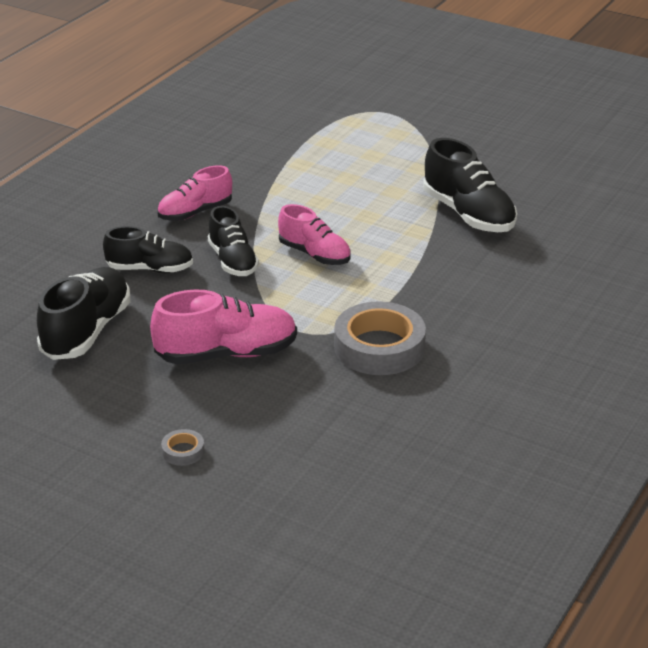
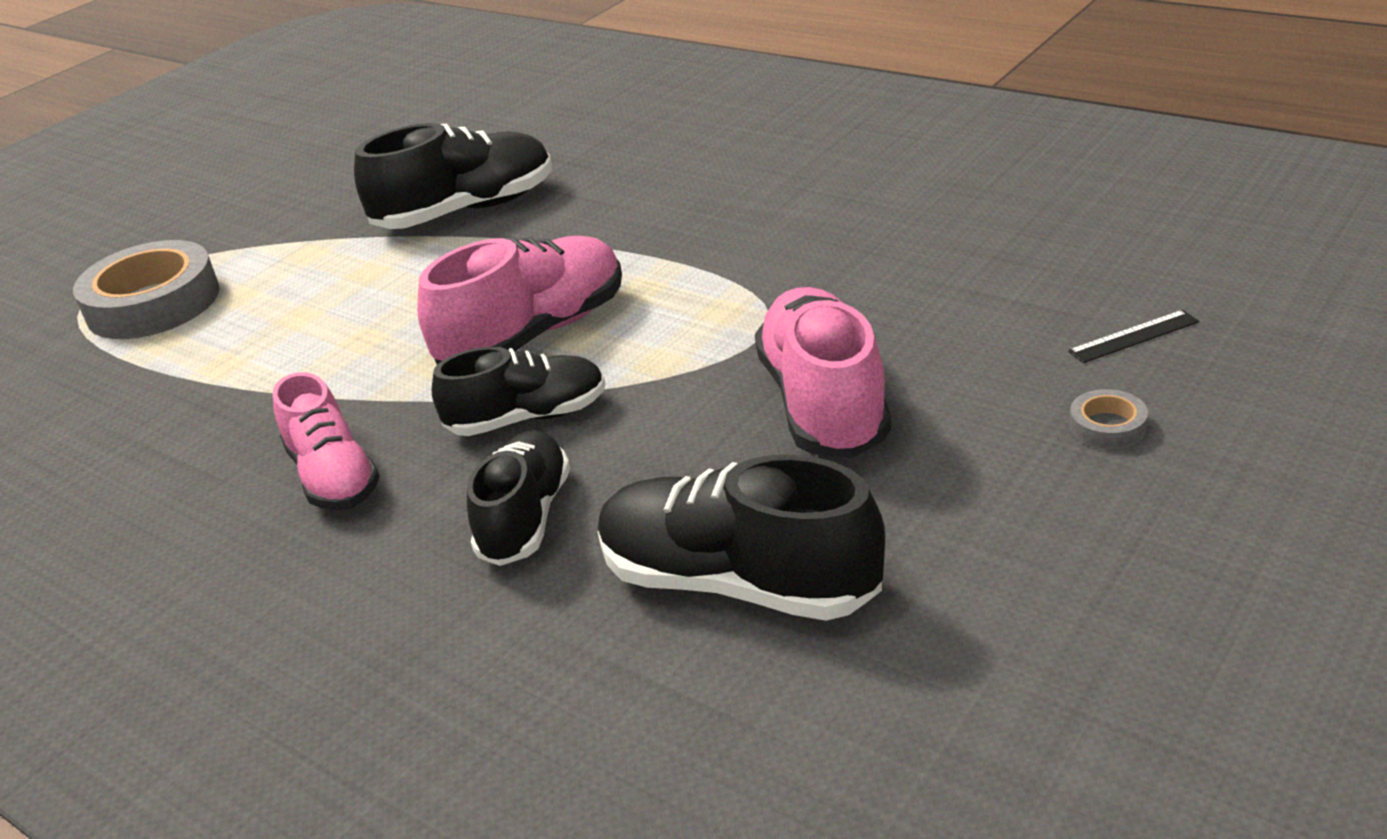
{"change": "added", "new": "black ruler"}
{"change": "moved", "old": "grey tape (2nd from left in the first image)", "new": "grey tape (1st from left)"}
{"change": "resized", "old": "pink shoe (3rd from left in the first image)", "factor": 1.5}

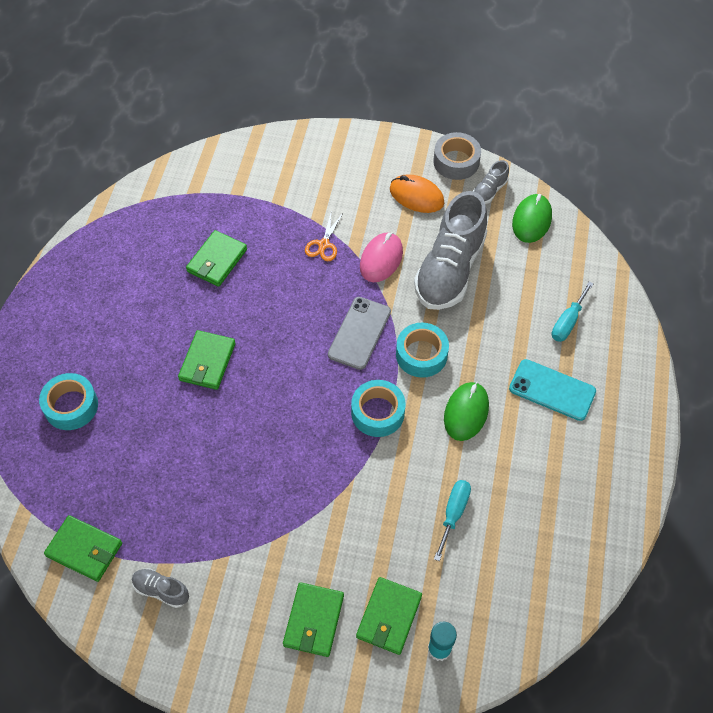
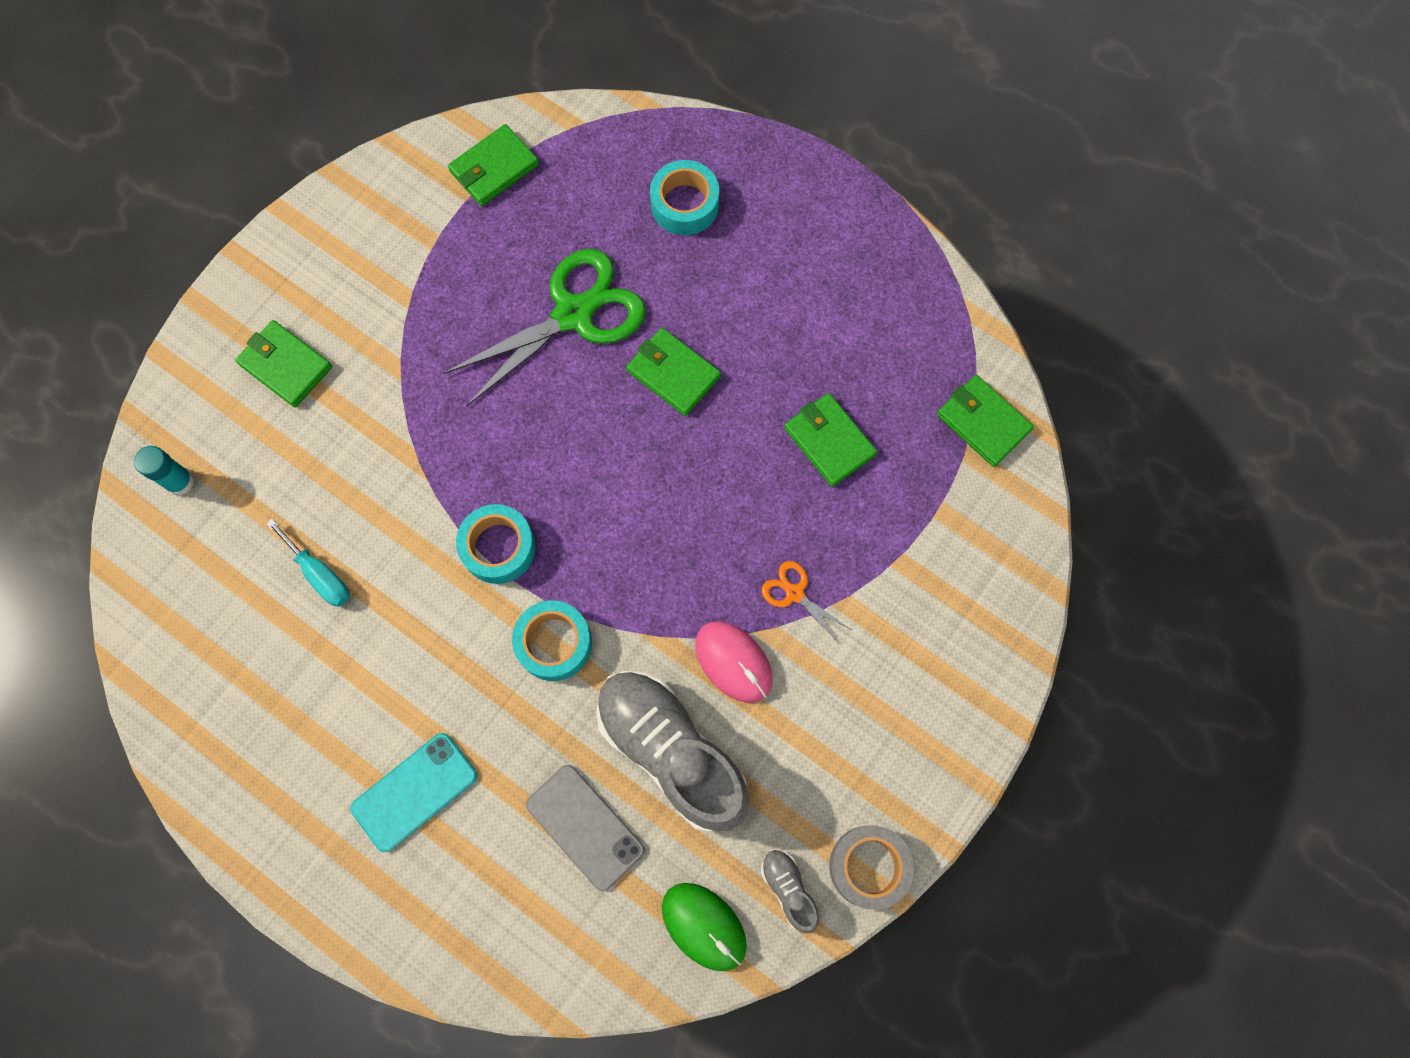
{"change": "removed", "old": "grey shoe (1st from left)"}
{"change": "removed", "old": "orange mouse"}
{"change": "removed", "old": "green mouse (1st from left)"}
{"change": "removed", "old": "turquoise screwdriver (2nd from left)"}
{"change": "added", "new": "green scissors"}
{"change": "moved", "old": "grey phone"}
{"change": "moved", "old": "green wallet (5th from left)"}

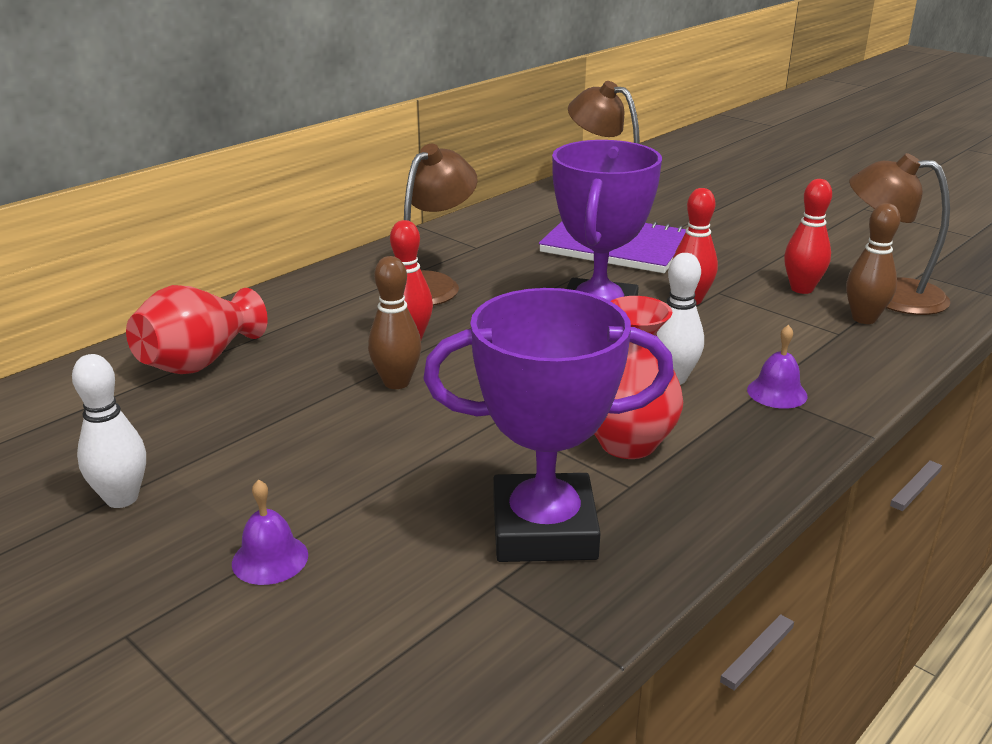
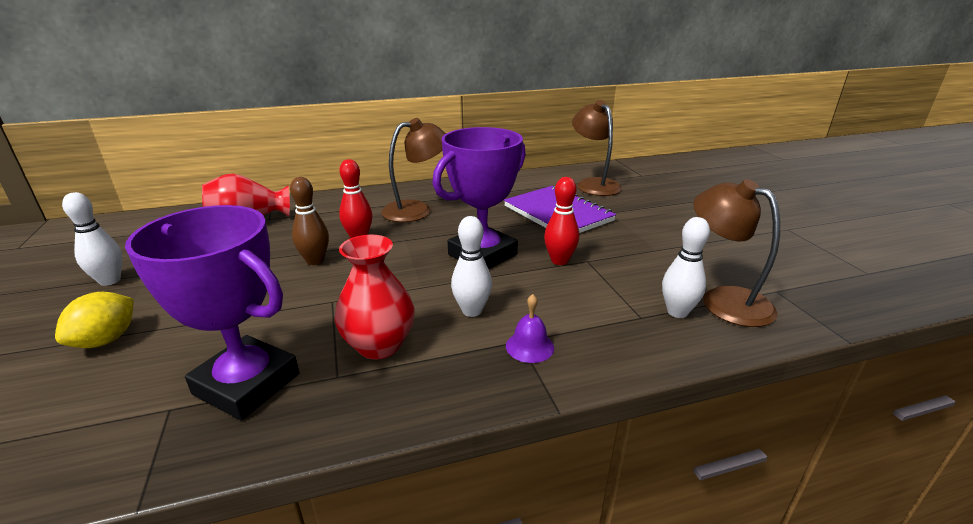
{"change": "removed", "old": "red bowling pin (3rd from left)"}
{"change": "replaced", "old": "purple bell (1st from left)", "new": "yellow lemon"}
{"change": "recoloured", "old": "brown bowling pin (2nd from left)", "new": "white bowling pin (3rd from left)"}

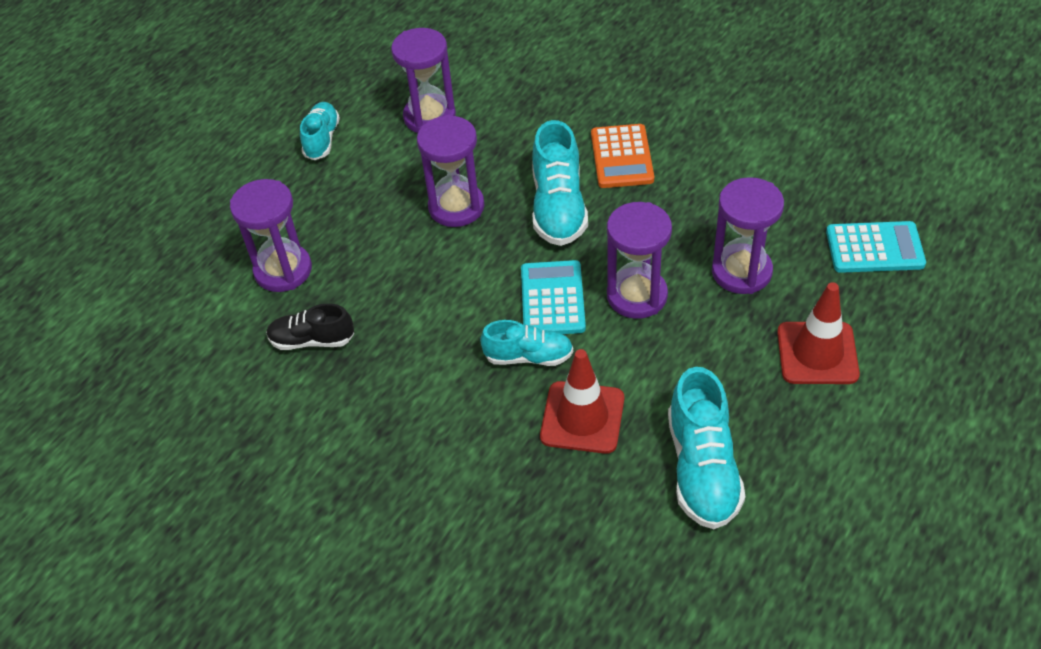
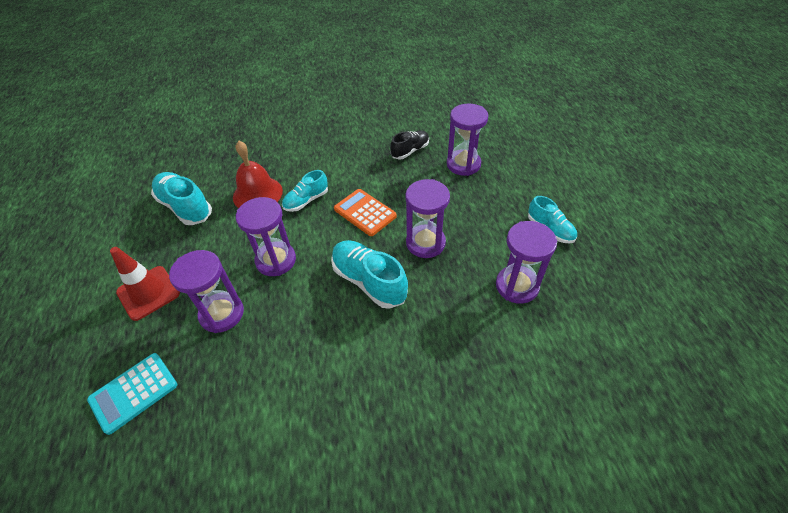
{"change": "removed", "old": "turquoise calculator (1st from left)"}
{"change": "moved", "old": "orange calculator"}
{"change": "replaced", "old": "red traffic cone (1st from left)", "new": "red bell"}

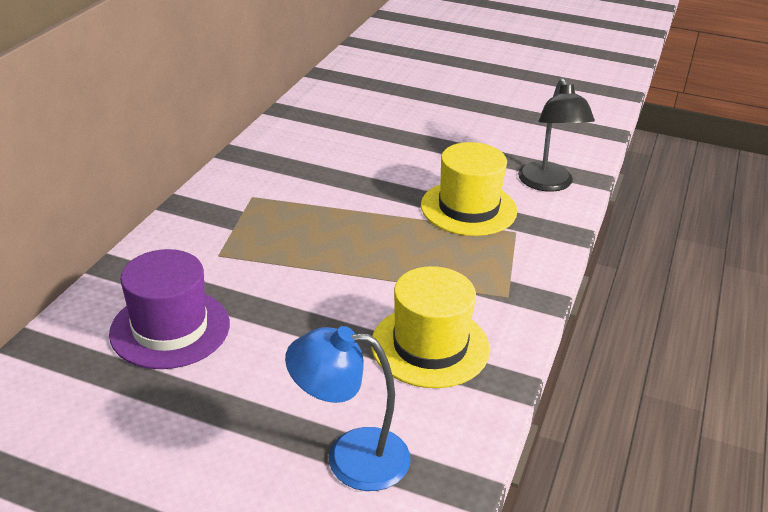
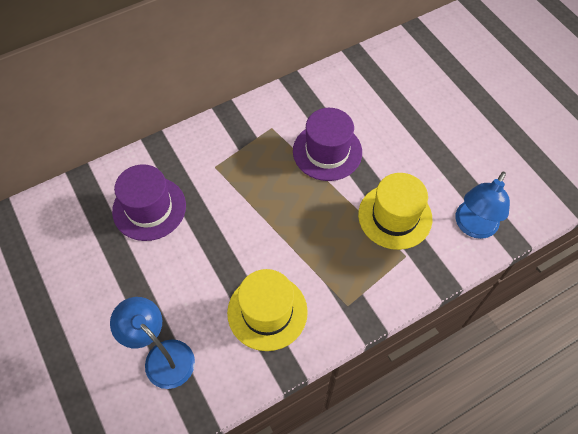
{"change": "added", "new": "purple hat (2nd from left)"}
{"change": "recoloured", "old": "black lamp", "new": "blue lamp (2nd from left)"}

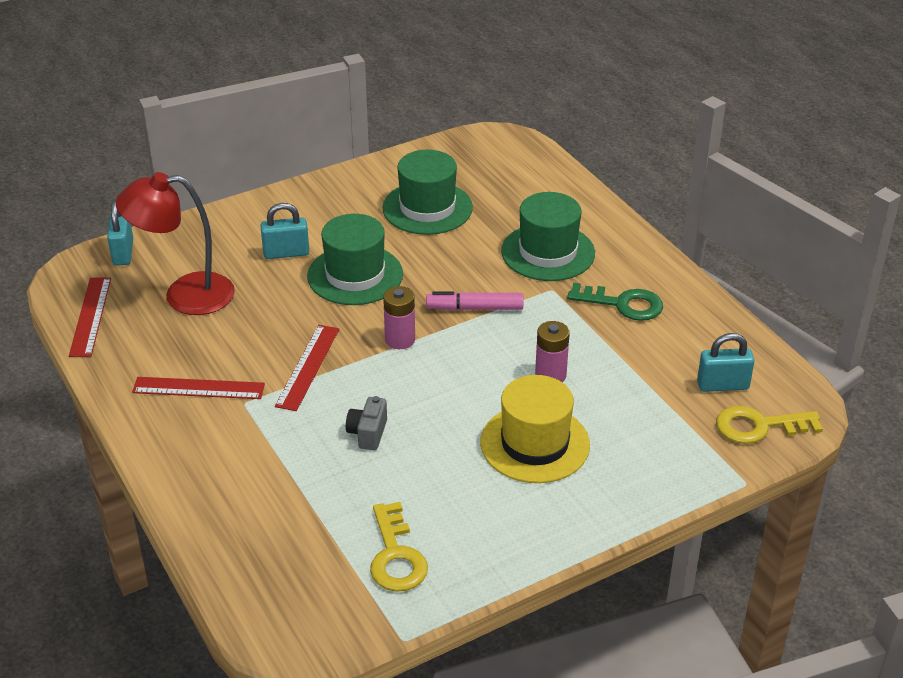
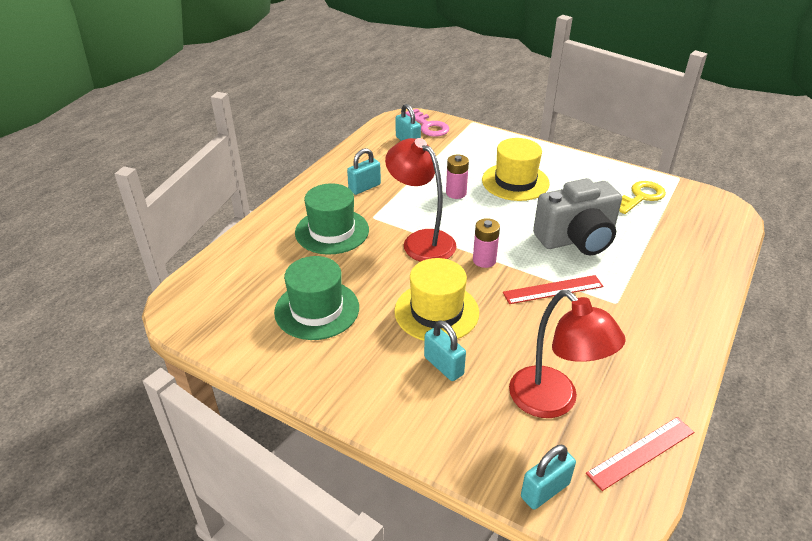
{"change": "removed", "old": "red ruler (2nd from left)"}
{"change": "replaced", "old": "pink marker", "new": "red lamp (1st from left)"}
{"change": "replaced", "old": "green key", "new": "turquoise padlock (1st from left)"}
{"change": "recoloured", "old": "green hat (1st from left)", "new": "yellow hat (1st from left)"}
{"change": "recoloured", "old": "yellow key (2nd from left)", "new": "pink key"}
{"change": "resized", "old": "grey camera", "factor": 2.38}

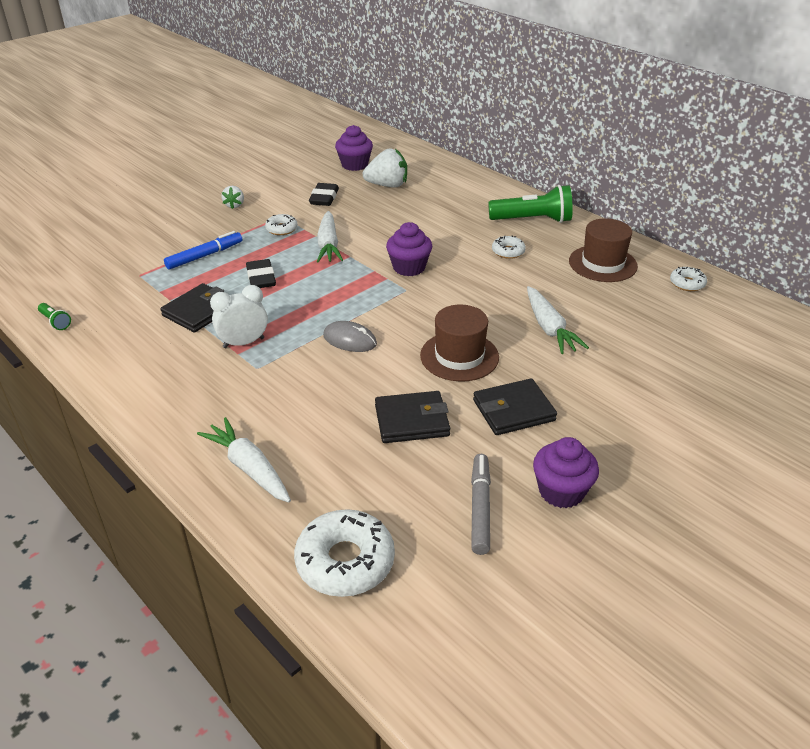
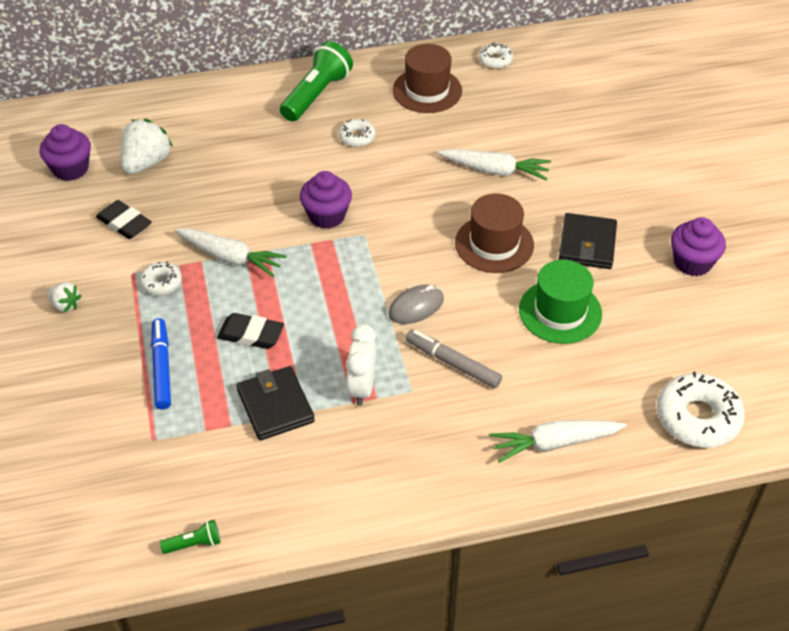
{"change": "moved", "old": "grey marker"}
{"change": "replaced", "old": "black wallet (2nd from left)", "new": "green hat"}

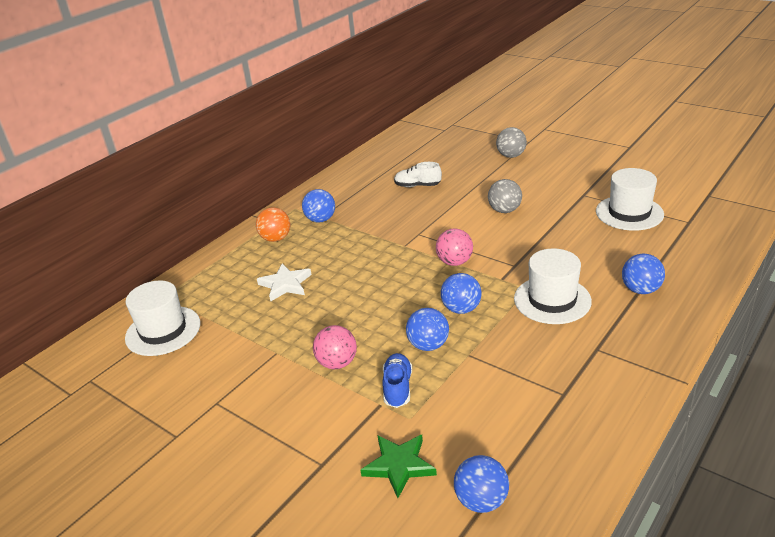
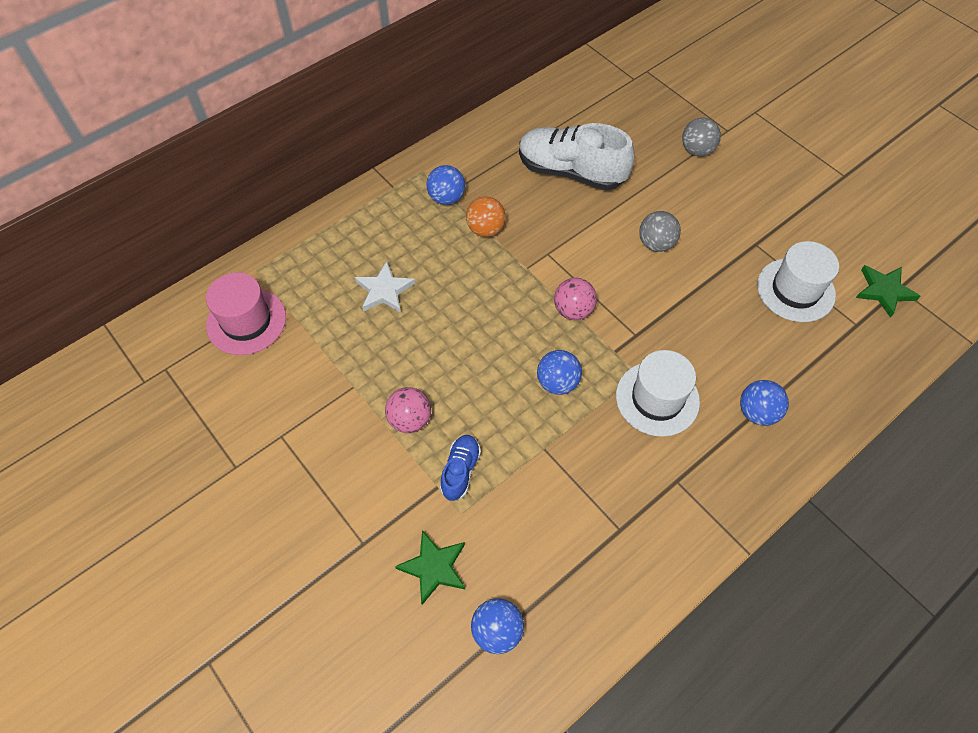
{"change": "removed", "old": "blue ball (2nd from left)"}
{"change": "added", "new": "green star (2nd from left)"}
{"change": "moved", "old": "orange ball"}
{"change": "recoloured", "old": "white hat (1st from left)", "new": "pink hat"}
{"change": "resized", "old": "white shoe", "factor": 2.01}

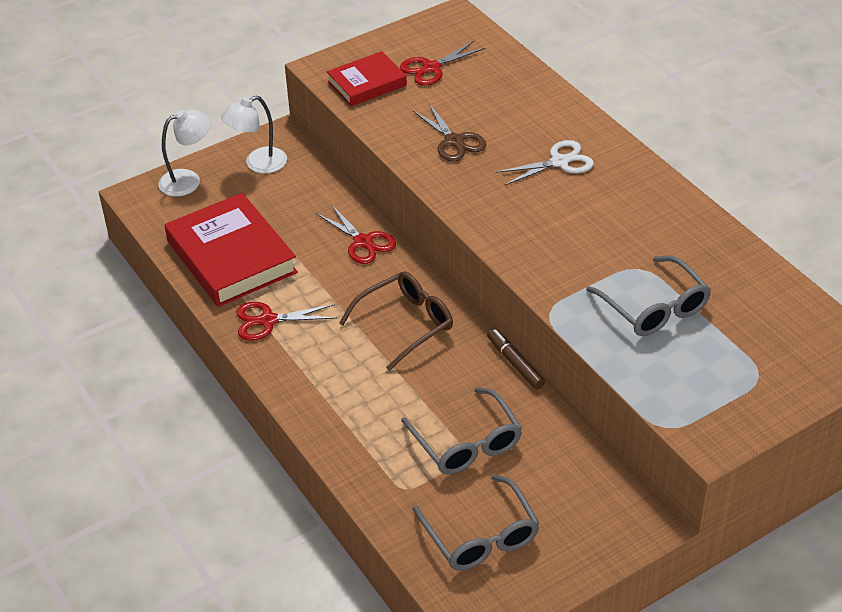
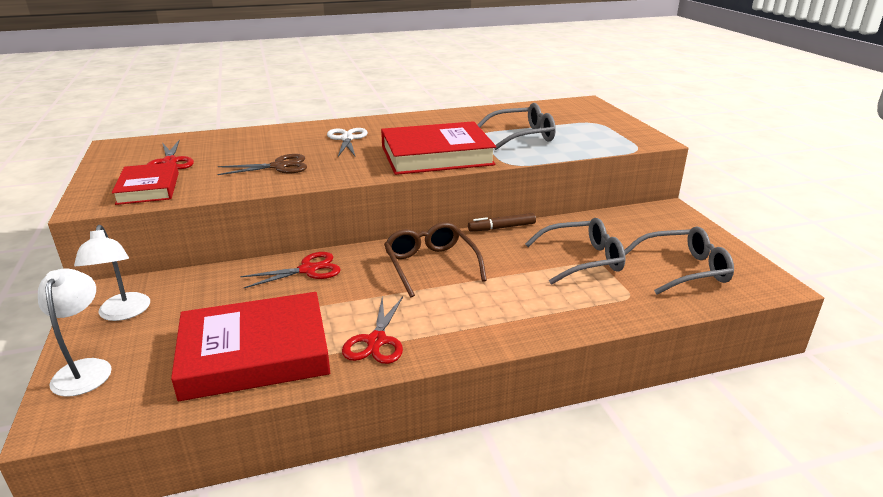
{"change": "added", "new": "red book (3rd from left)"}

